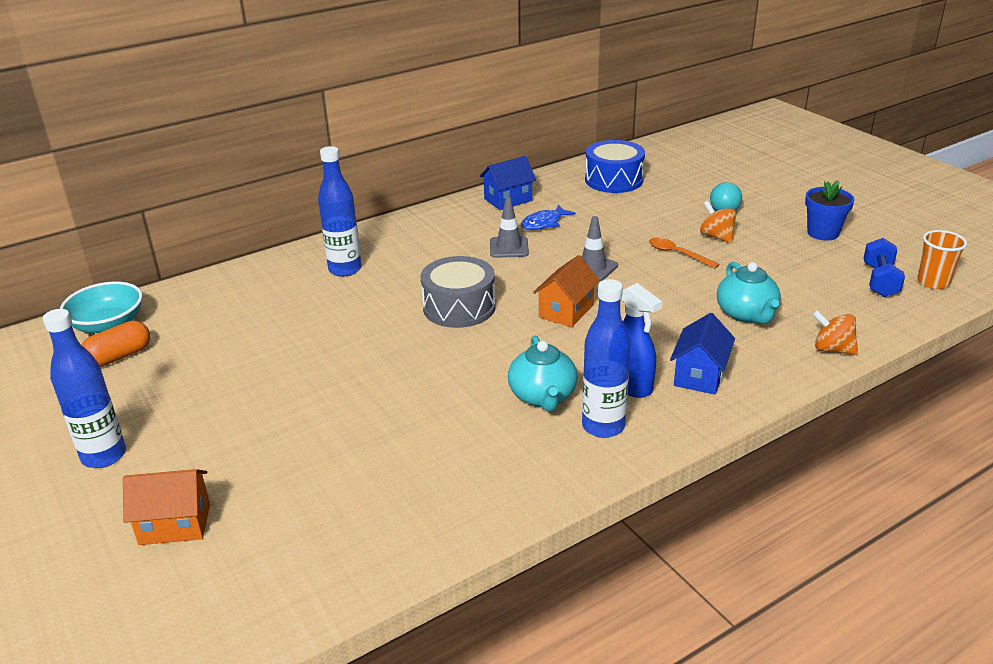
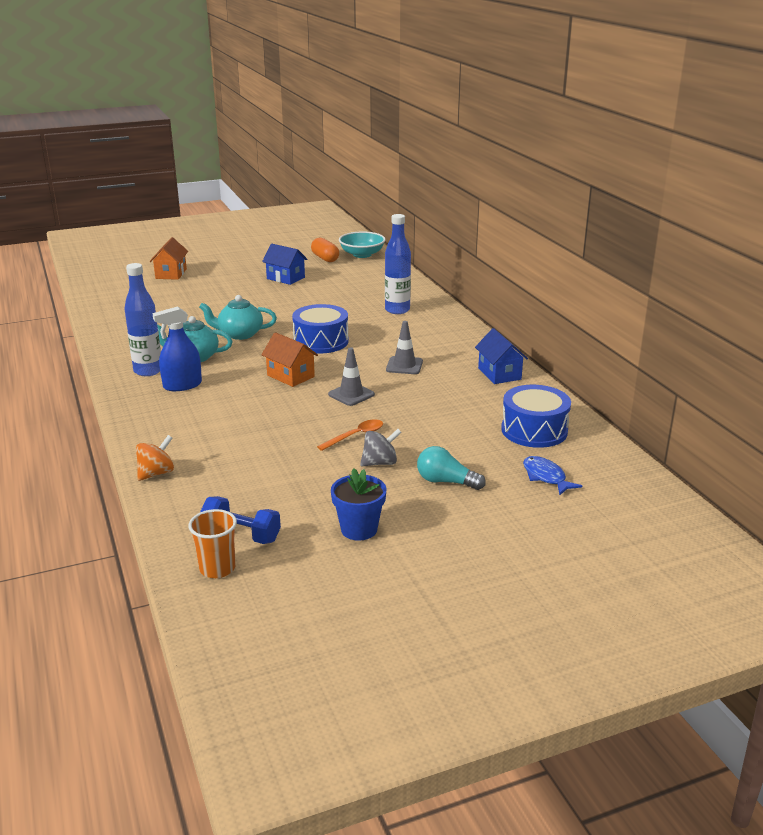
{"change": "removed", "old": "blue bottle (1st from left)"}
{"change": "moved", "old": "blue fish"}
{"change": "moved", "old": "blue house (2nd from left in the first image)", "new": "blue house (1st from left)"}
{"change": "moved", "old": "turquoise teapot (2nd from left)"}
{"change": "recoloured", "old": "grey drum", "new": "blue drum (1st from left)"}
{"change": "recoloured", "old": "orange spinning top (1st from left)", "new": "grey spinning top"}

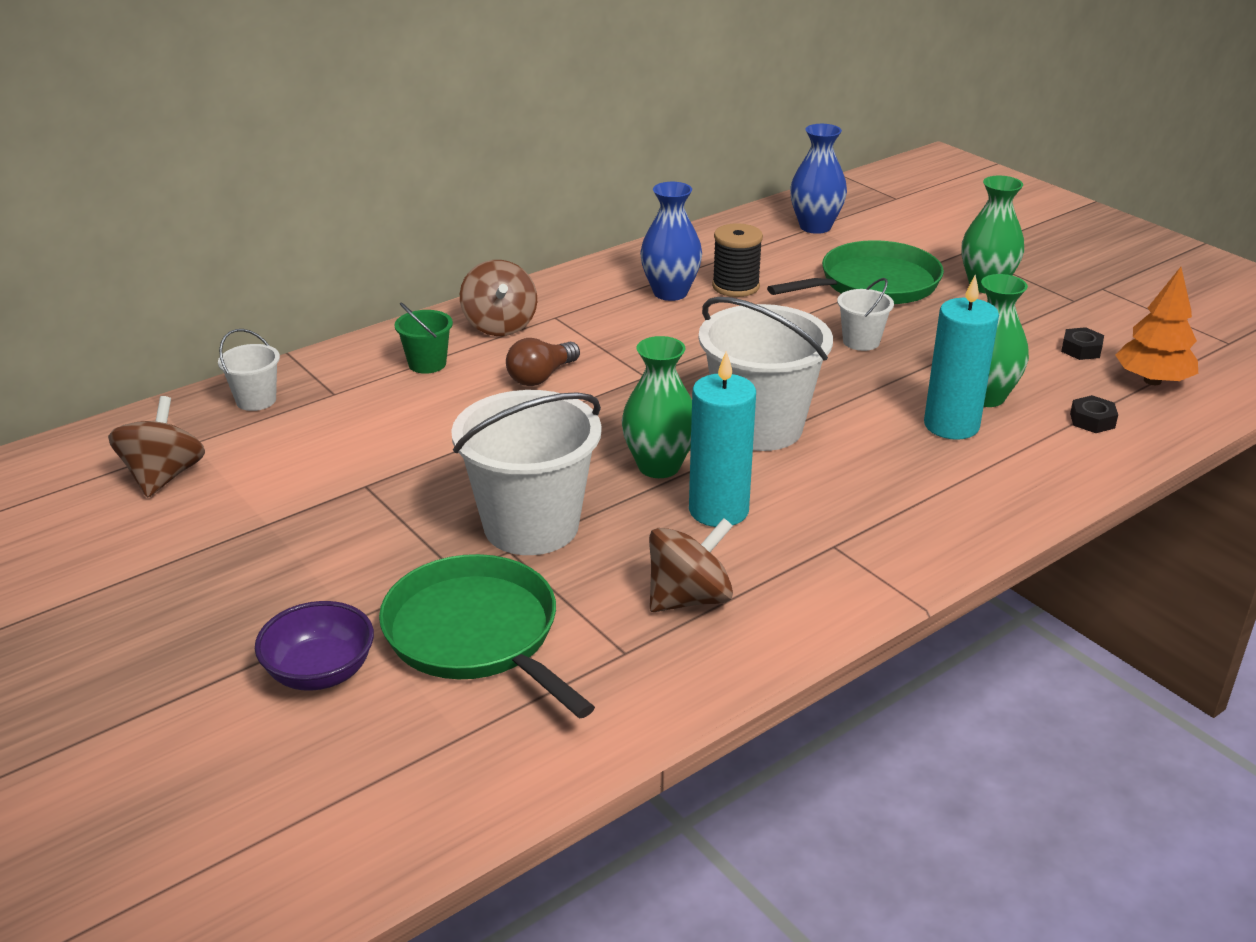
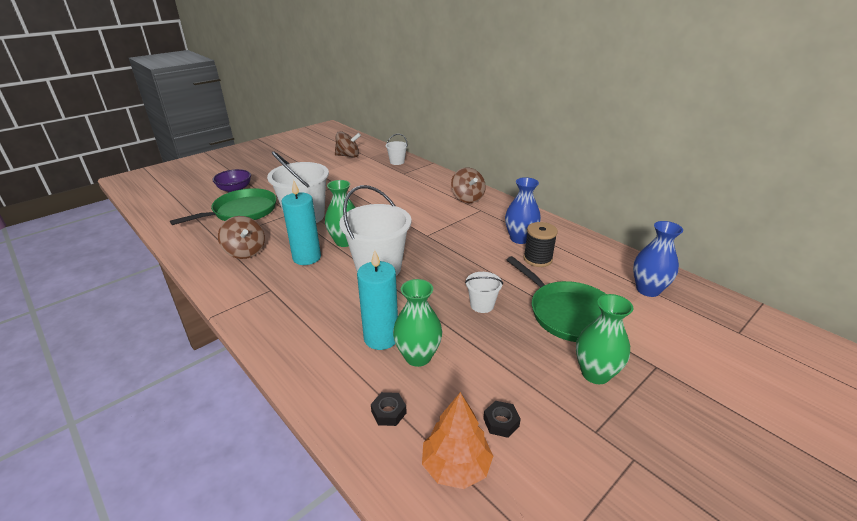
{"change": "removed", "old": "green bucket"}
{"change": "removed", "old": "brown light bulb"}
{"change": "turned", "old": "brown spinning top (2nd from left in the first image)", "degrees": -90}

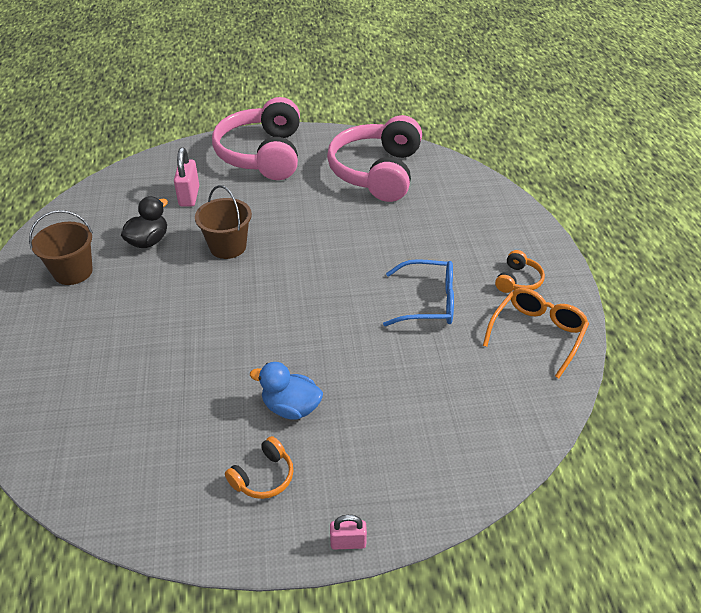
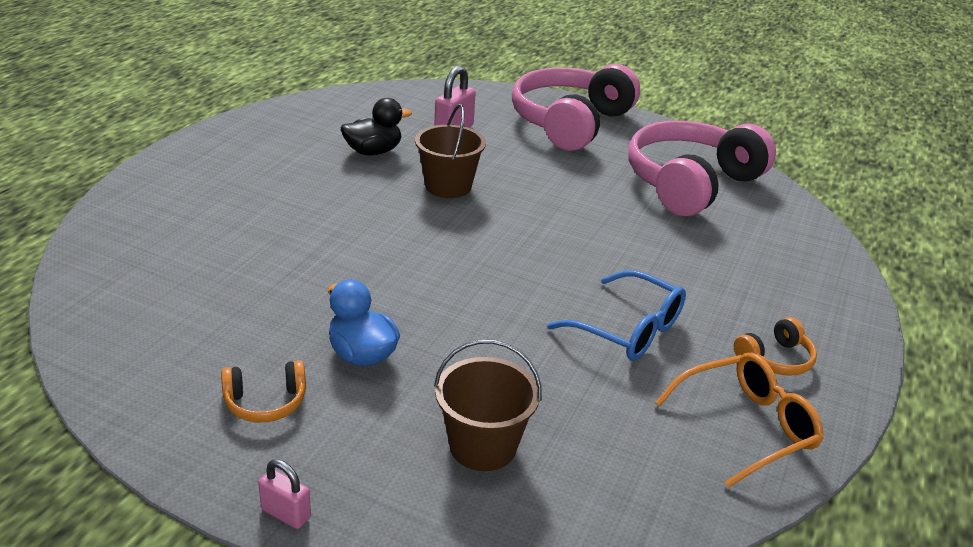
{"change": "moved", "old": "brown bucket (1st from left in the first image)", "new": "brown bucket (2nd from left)"}

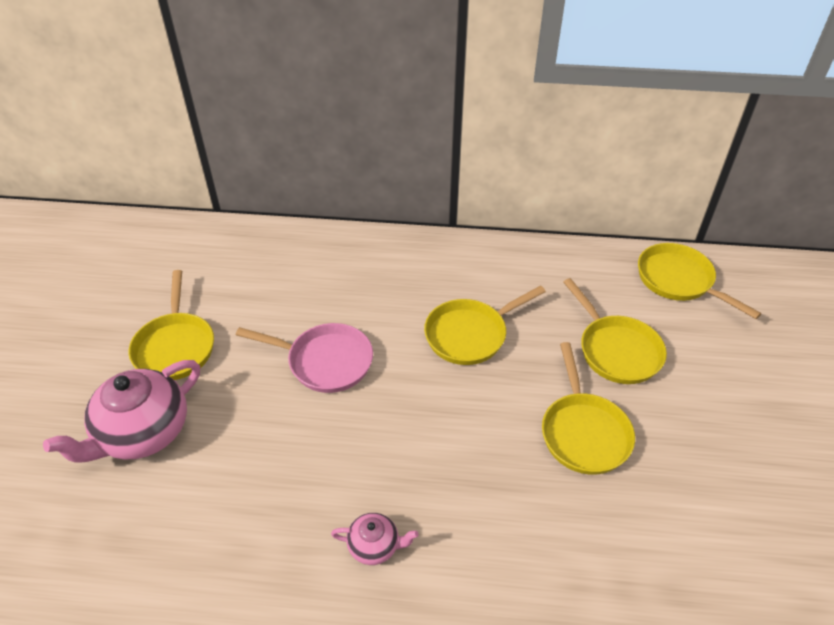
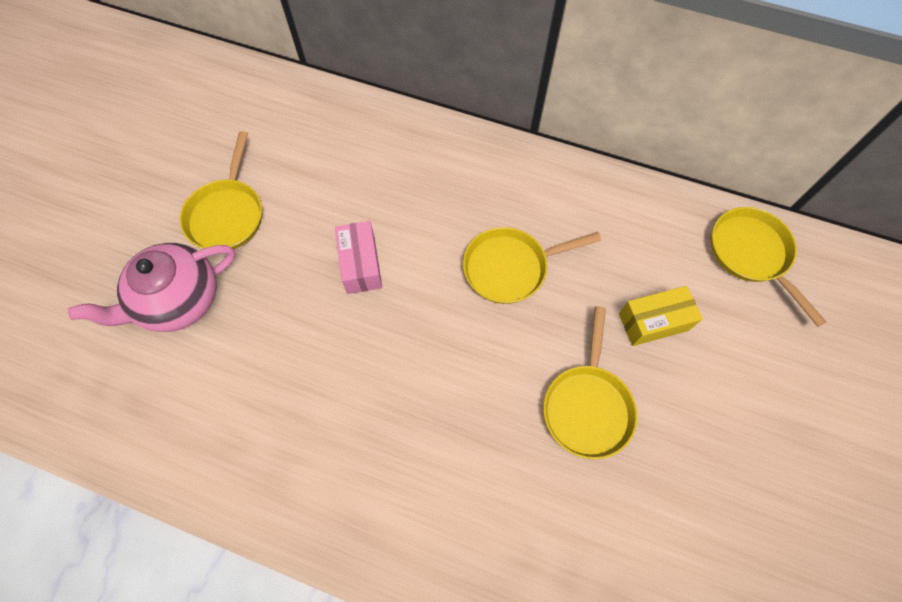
{"change": "removed", "old": "pink teapot (2nd from left)"}
{"change": "replaced", "old": "pink pan", "new": "pink box"}
{"change": "replaced", "old": "yellow pan (4th from left)", "new": "yellow box"}

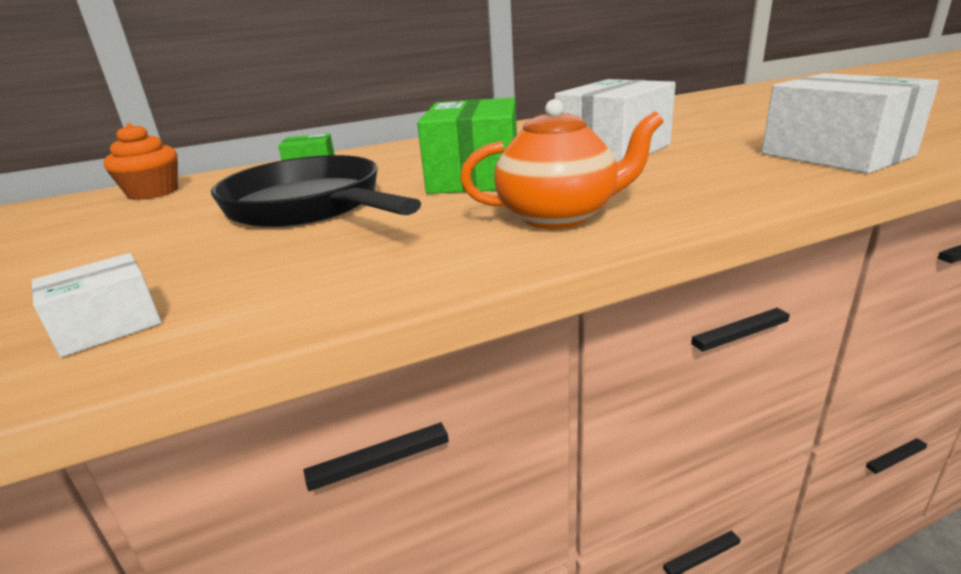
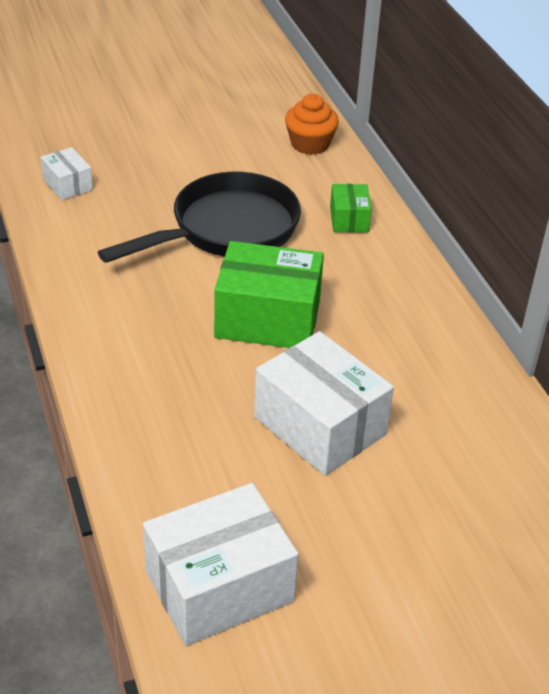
{"change": "removed", "old": "orange teapot"}

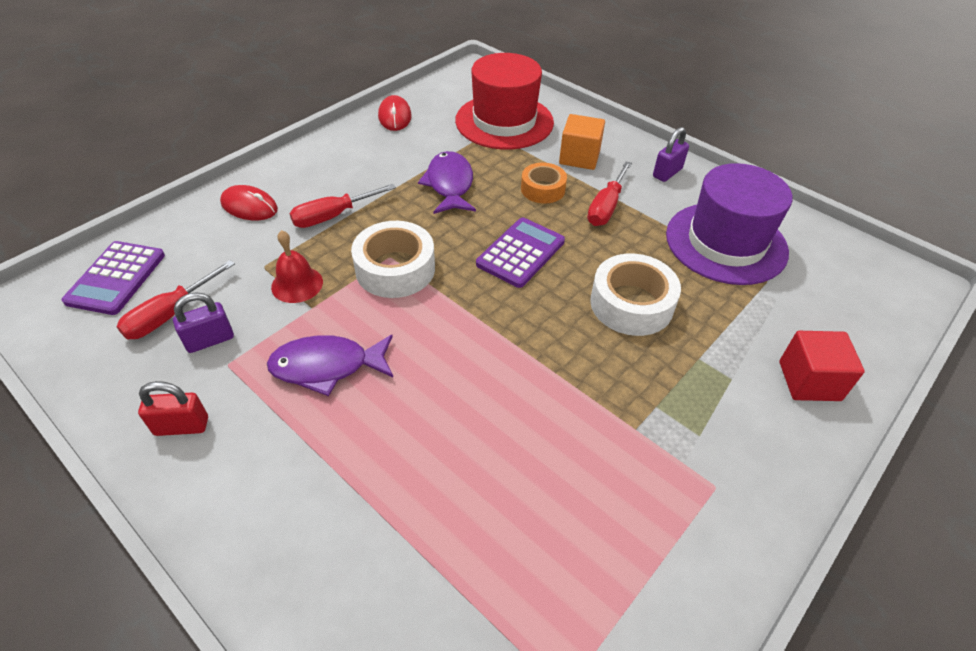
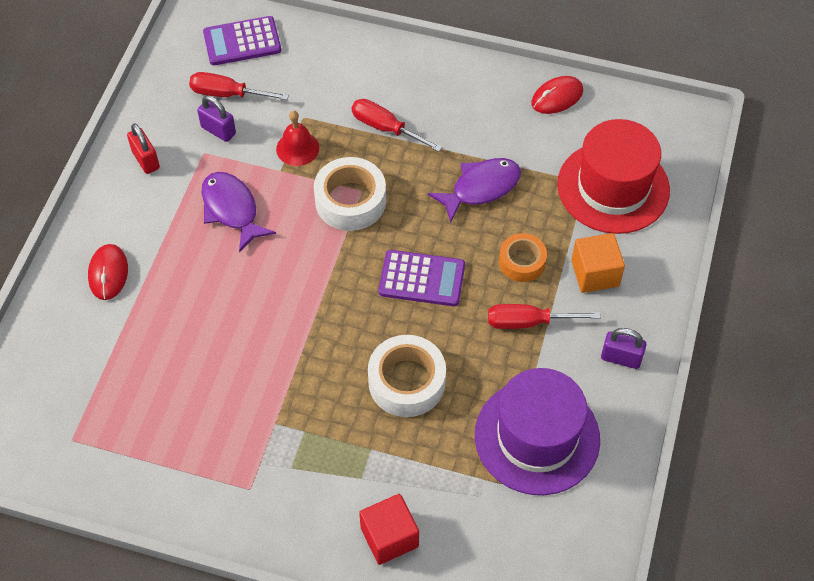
{"change": "moved", "old": "red mouse (1st from left)"}

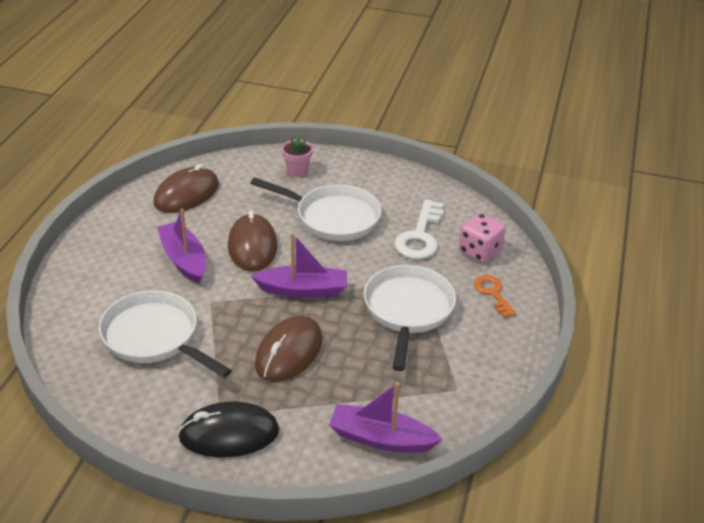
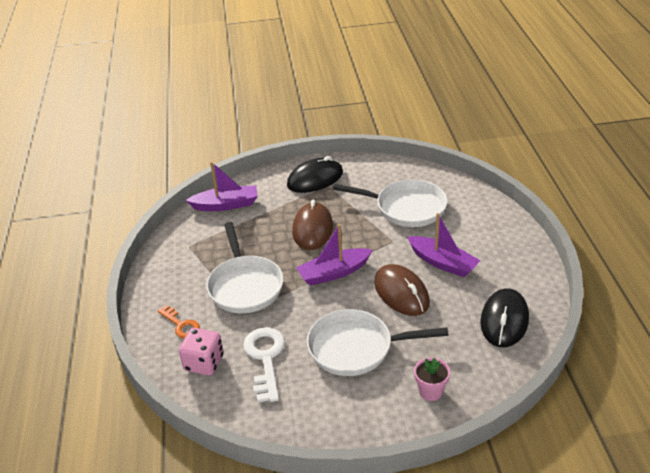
{"change": "recoloured", "old": "brown mouse (1st from left)", "new": "black mouse (2nd from left)"}

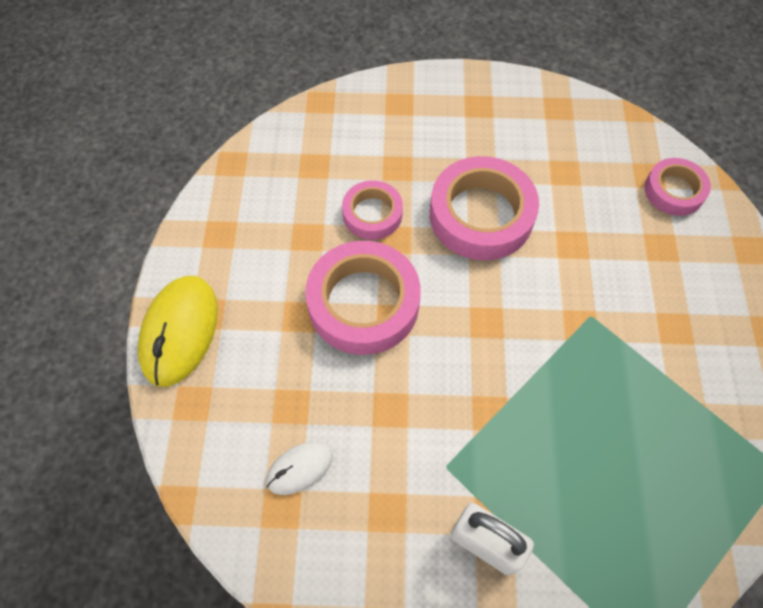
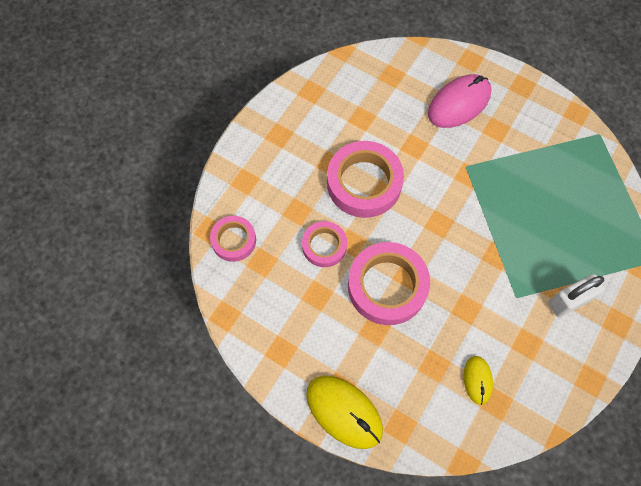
{"change": "added", "new": "pink mouse"}
{"change": "moved", "old": "pink tape (4th from left in the first image)", "new": "pink tape (1st from left)"}
{"change": "recoloured", "old": "white mouse", "new": "yellow mouse (2nd from left)"}

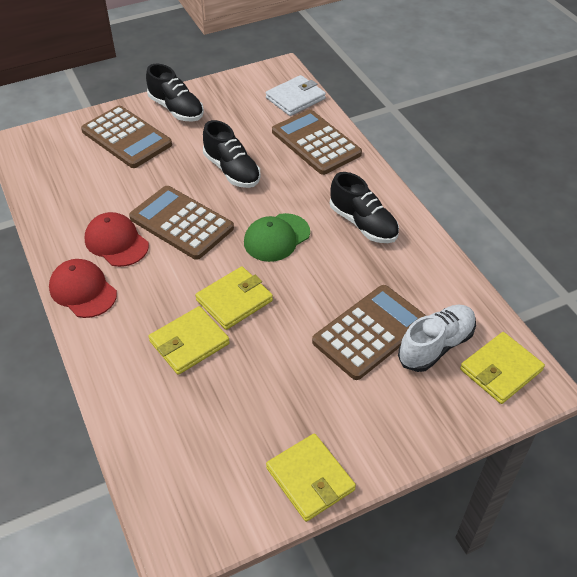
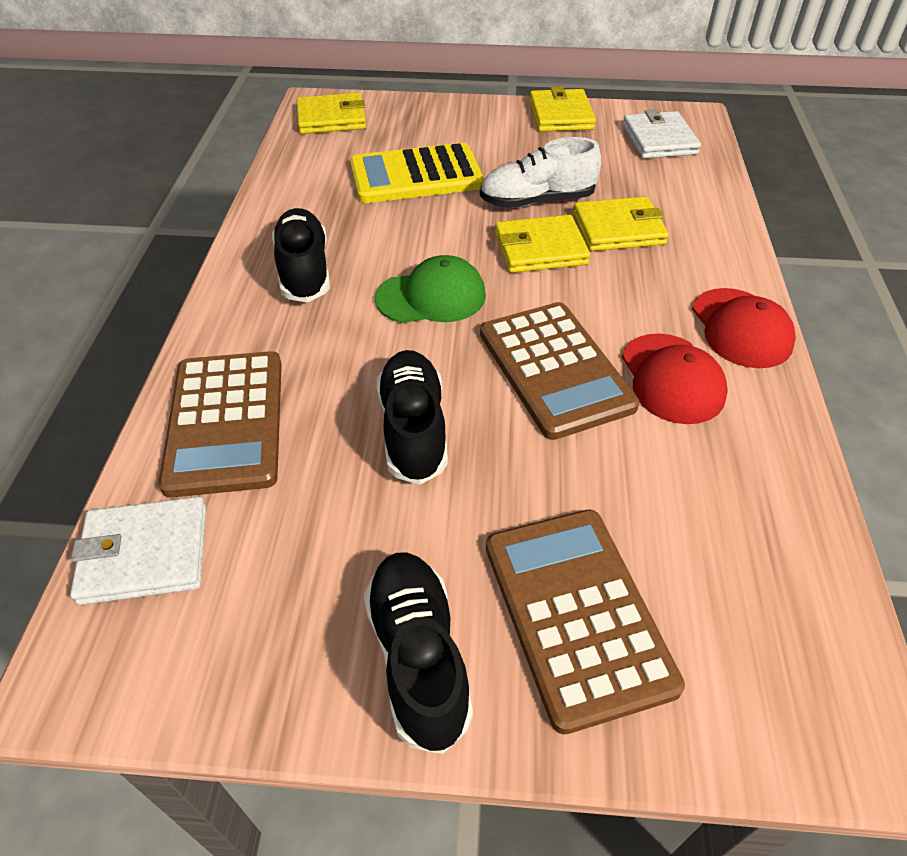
{"change": "added", "new": "white wallet (2nd from left)"}
{"change": "moved", "old": "white shoe"}
{"change": "recoloured", "old": "brown calculator (4th from left)", "new": "yellow calculator"}

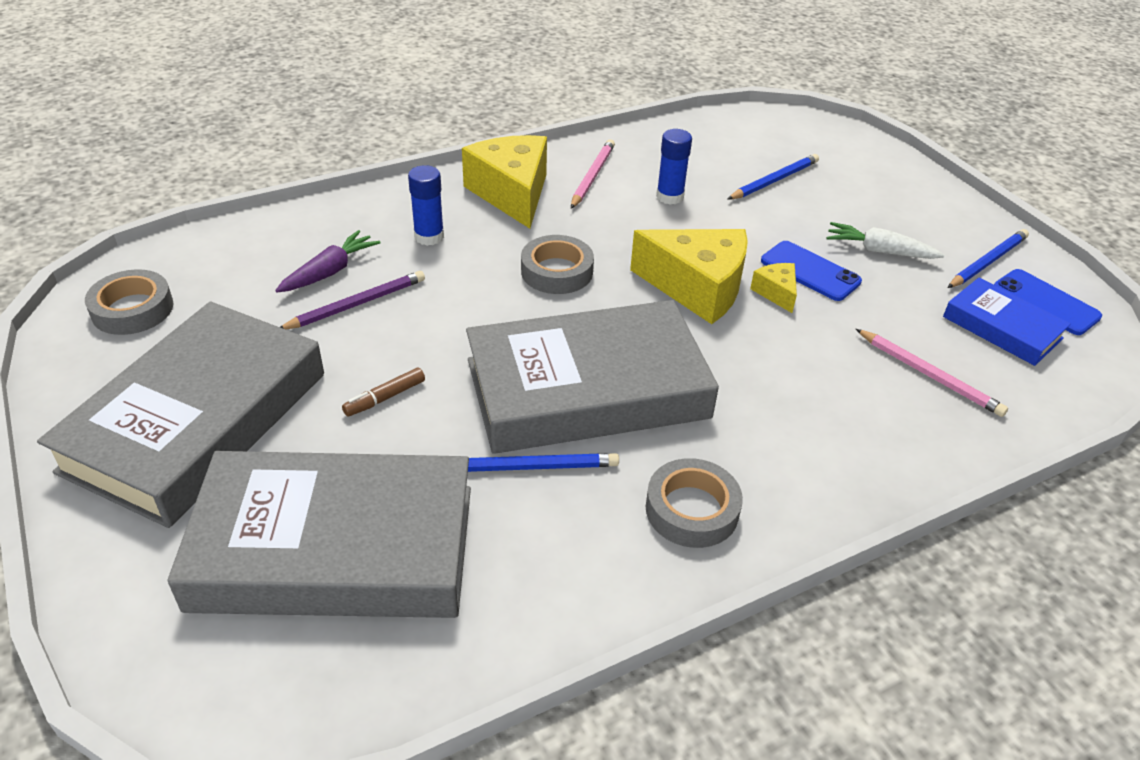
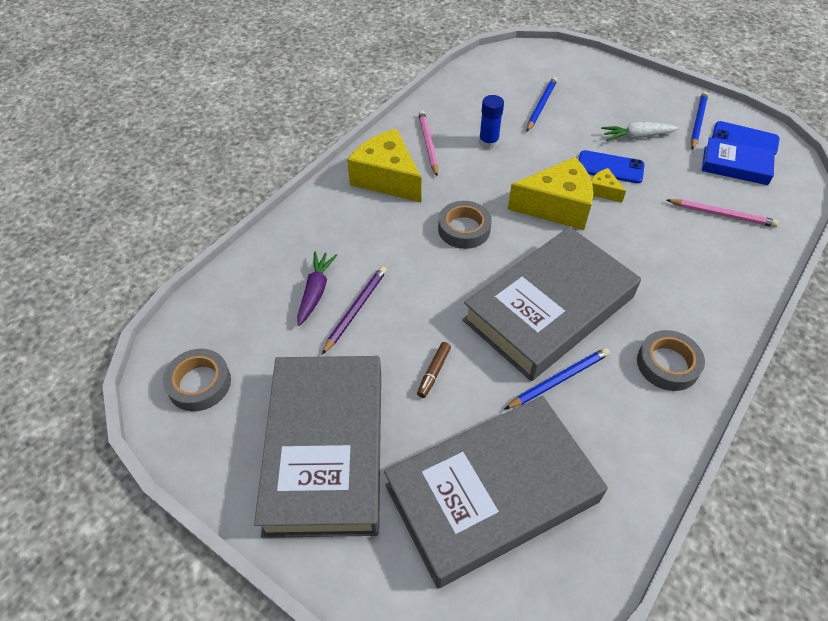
{"change": "removed", "old": "blue glue stick (1st from left)"}

